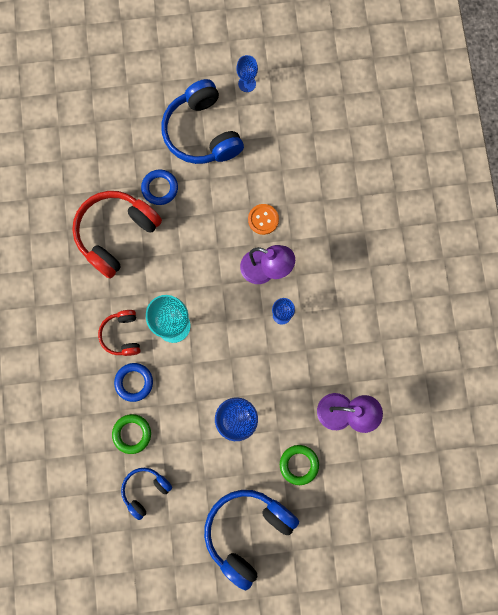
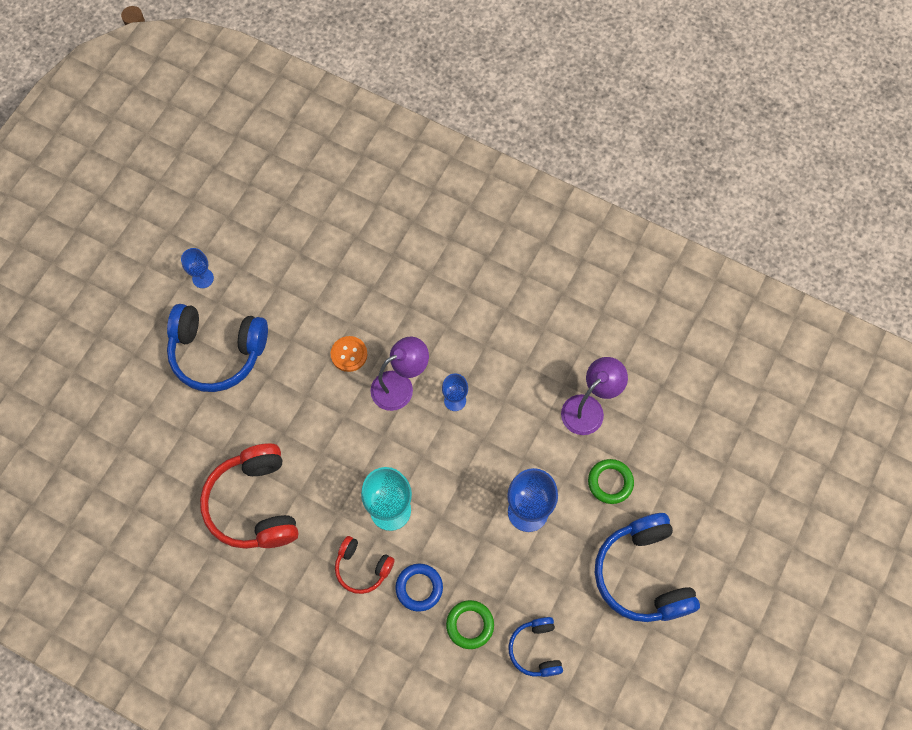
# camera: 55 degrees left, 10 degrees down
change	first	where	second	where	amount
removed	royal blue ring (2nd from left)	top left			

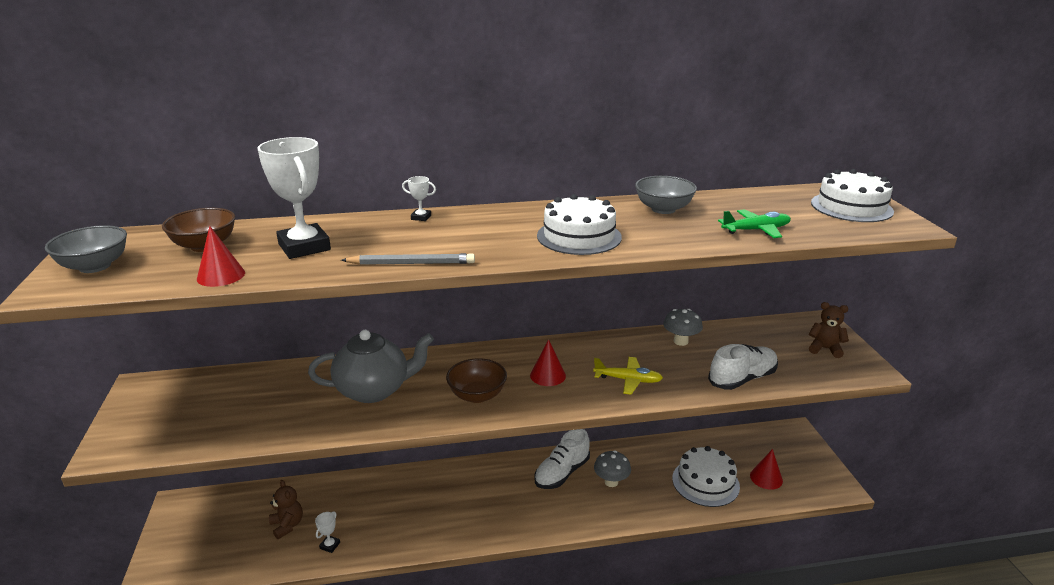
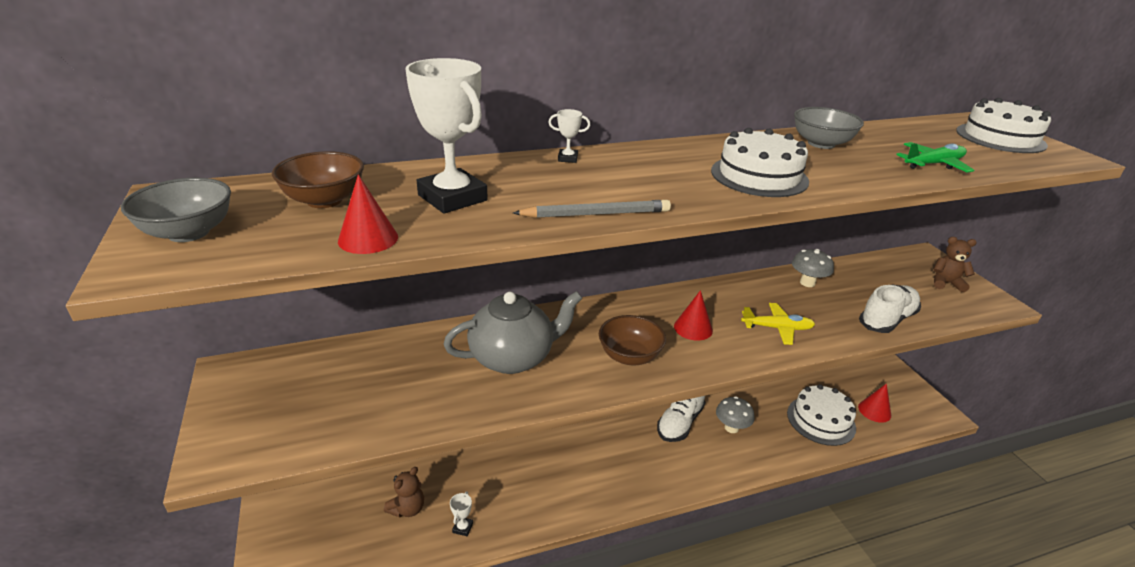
# camera: 10 degrees left, 5 degrees up
change	first	where	second	where	amount
turned	dark brown teddy (1st from left)	bottom left		bottom centre	75 degrees clockwise

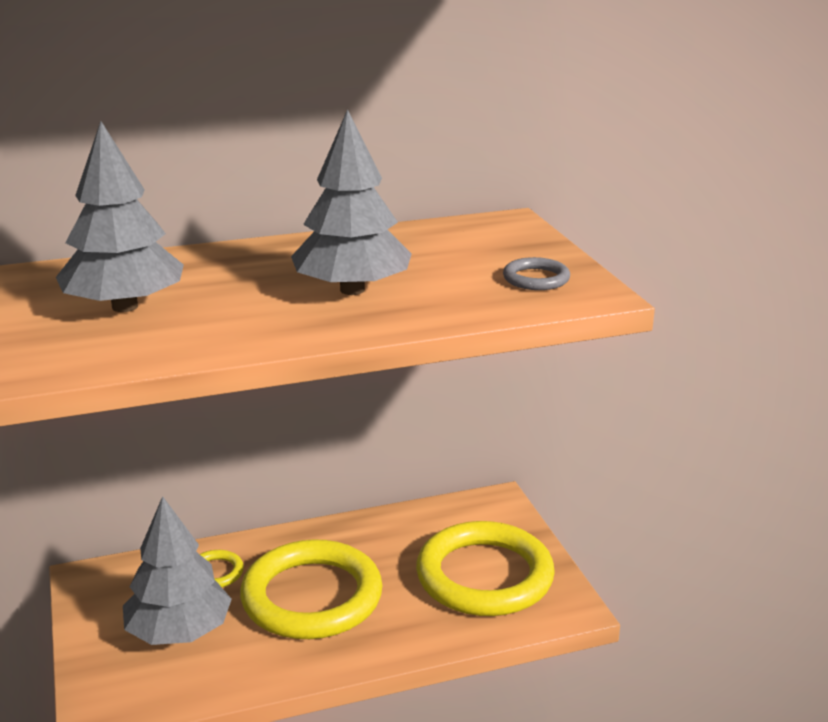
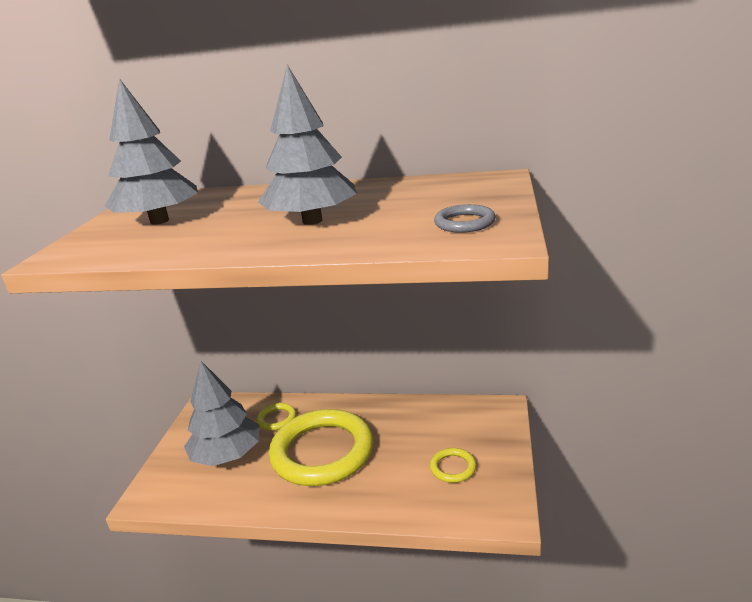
# camera: 30 degrees right, 0 degrees up
change	first	where	second	where	amount
resized	bright yellow ring (3rd from left)	bottom centre		bottom centre	x0.42

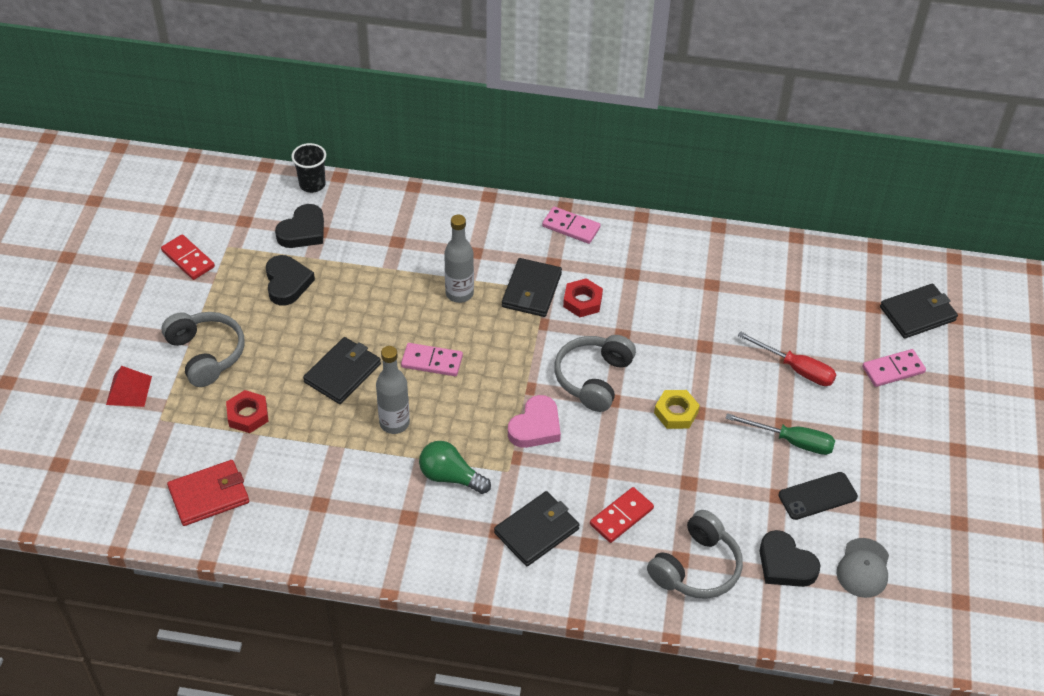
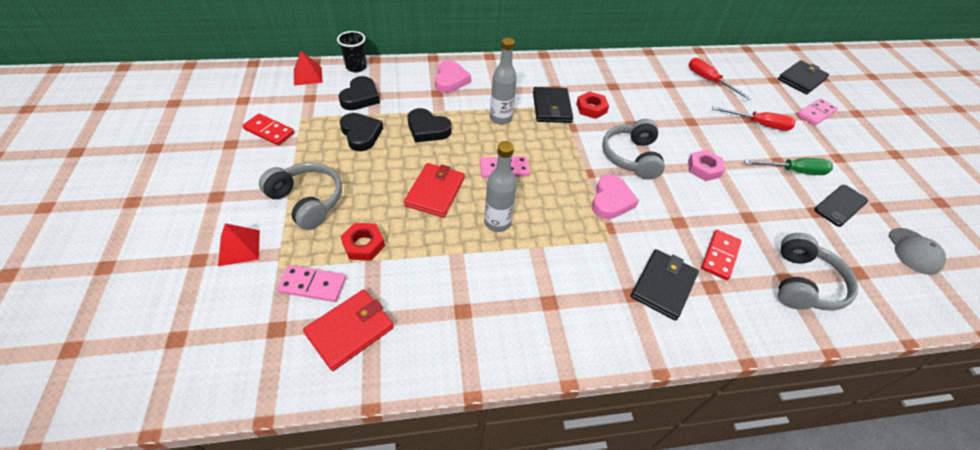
# camera: 20 degrees left, 0 degrees up
change	first	where	second	where	amount
moved	rose-pink domino piece (2nd from left in the first image)	top centre	rose-pink domino piece (1st from left)	middle left	
added			scarlet pyramid (2nd from left)	top left	
recoloured	black wallet (1st from left)	middle left	scarlet wallet (2nd from left)	centre	
moved	black heart (3rd from left)	bottom right		top centre	
added			rose-pink heart (1st from left)	top centre	
recoloured	bright yellow nut	centre	rose-pink nut	middle right	
added			scarlet hand screwdriver (1st from left)	top right	
removed	green light bulb	bottom centre			

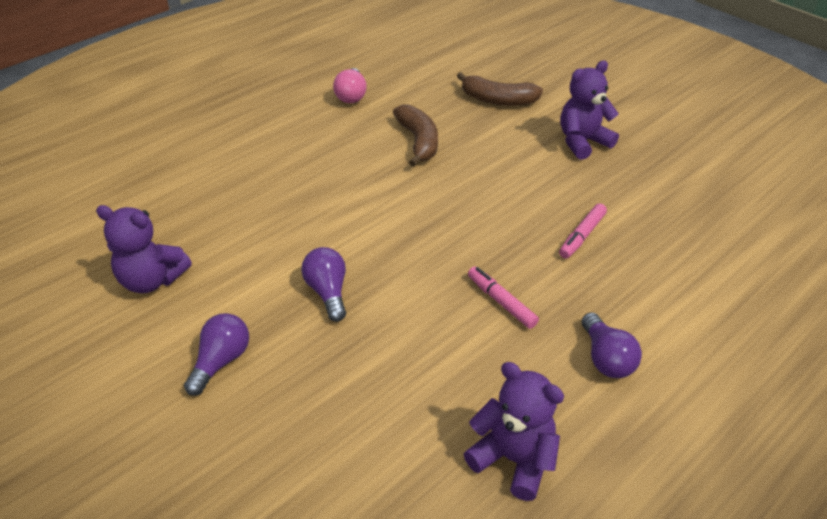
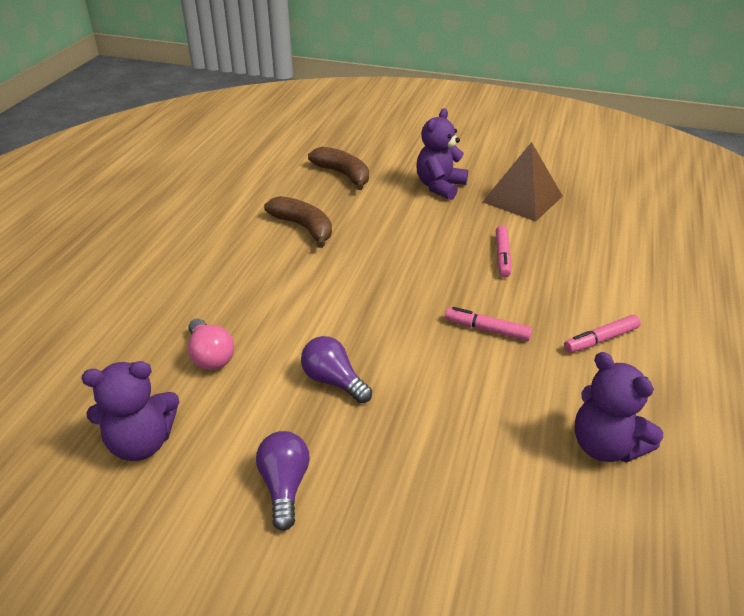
# camera: 30 degrees left, 5 degrees down
change	first	where	second	where	amount
moved	rose-pink light bulb	top centre		middle left	
turned	dark brown banana (2nd from left)	top centre		top centre	120 degrees counterclockwise
added			dark brown pyramid	top right	
replaced	purple light bulb (3rd from left)	middle right	rose-pink marker (3rd from left)	middle right	
turned	purple teddy (2nd from left in the first image)	bottom centre	purple teddy (3rd from left)	middle right	135 degrees counterclockwise

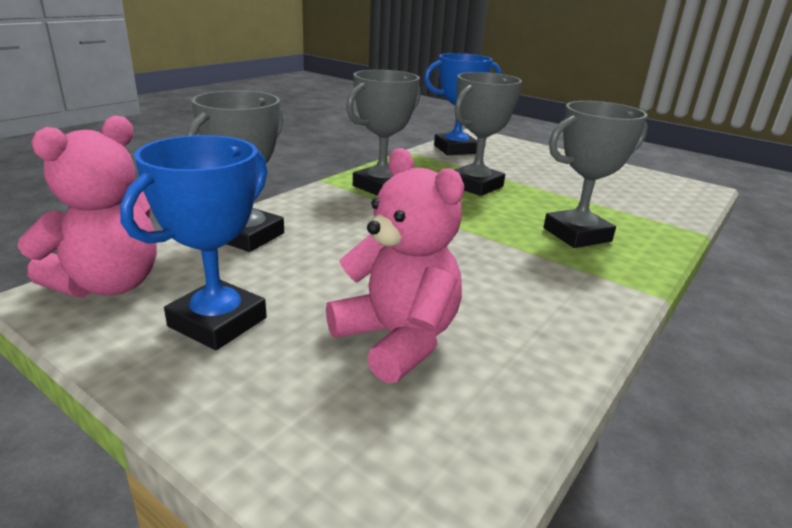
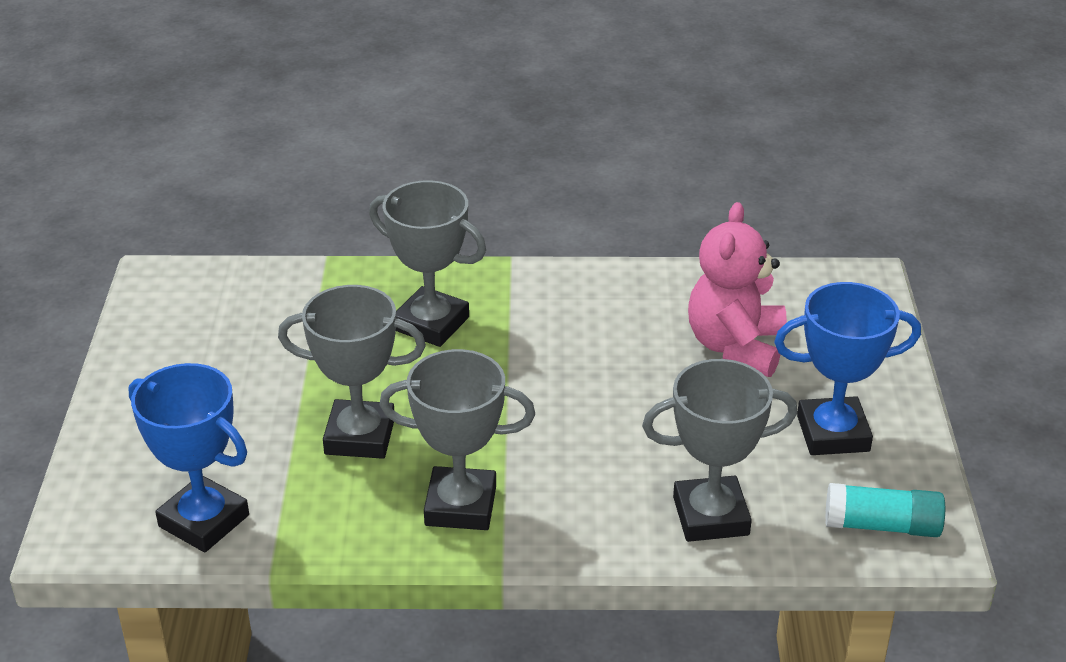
# camera: 125 degrees left, 10 degrees up
change	first	where	second	where	amount
replaced	rose-pink teddy (1st from left)	middle left	teal stick of glue	bottom right	

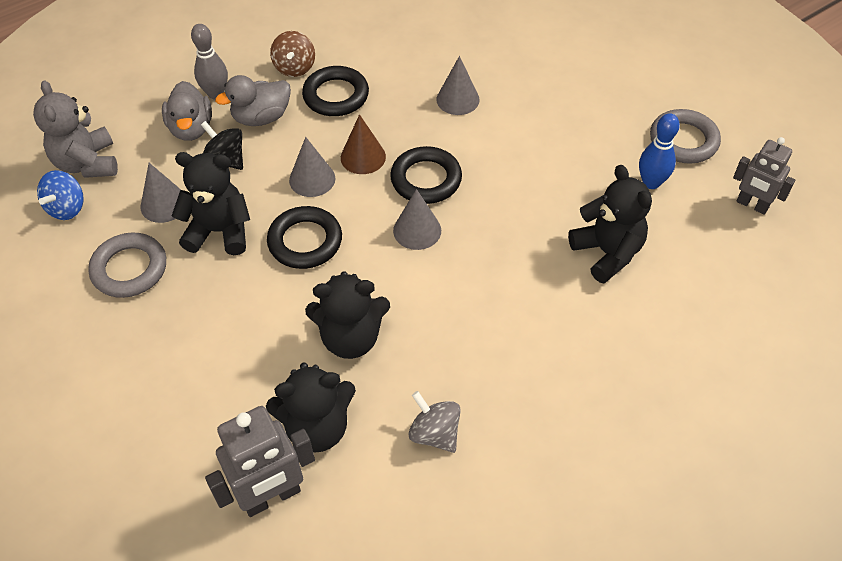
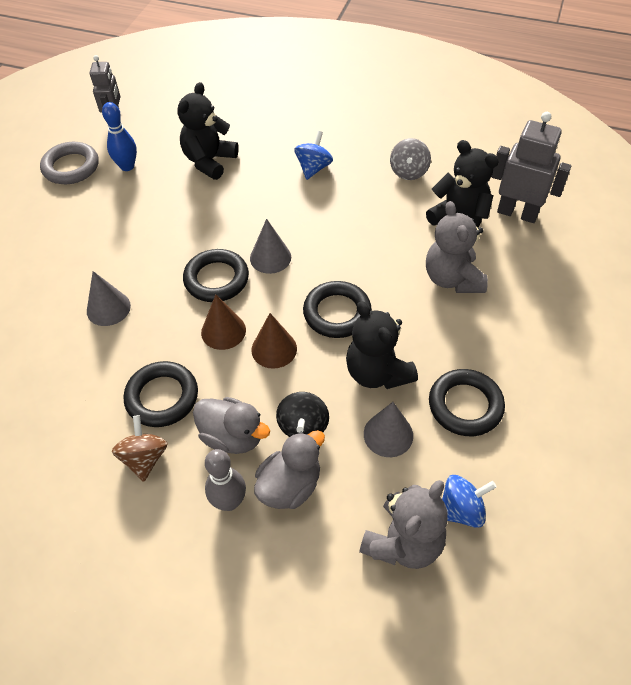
# camera: 125 degrees left, 0 degrees up
change	first	where	second	where	amount
turned	dark brown whirligig	top centre		middle left	60 degrees counterclockwise
recoloured	gray solid cone (2nd from left)	top centre	dark brown solid cone (2nd from left)	centre	
added			royal blue whirligig (1st from left)	top centre	
added			gray teddy (2nd from left)	middle right	
recoloured	gray ring (1st from left)	middle left	black ring (4th from left)	middle right	
removed	black teddy (3rd from left)	centre			

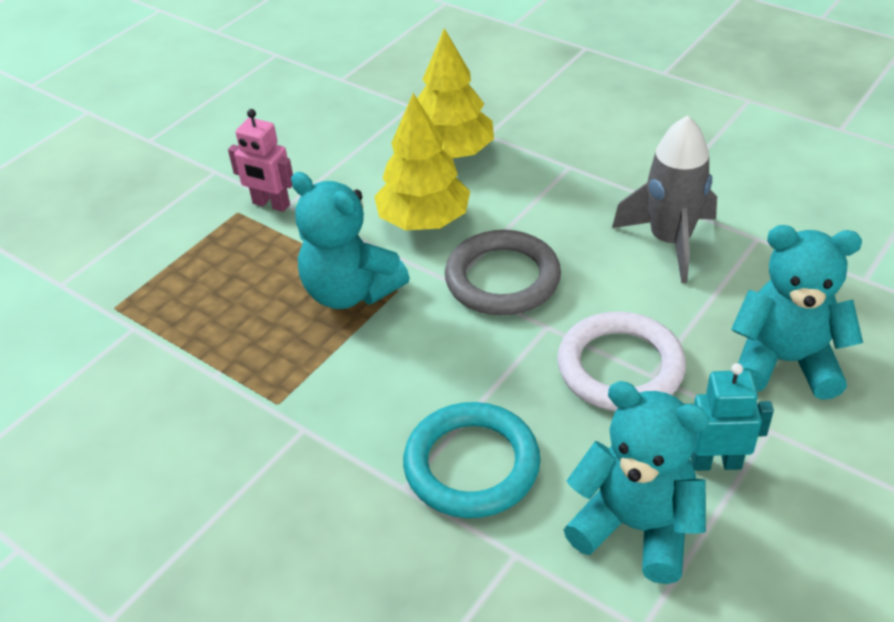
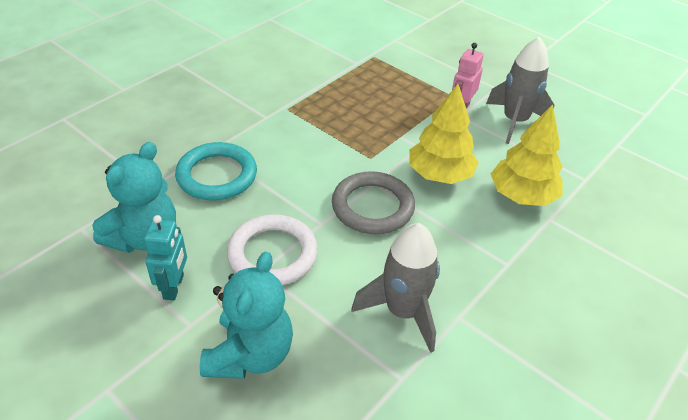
# camera: 90 degrees right, 0 degrees up
change	first	where	second	where	amount
added			gray toy rocket (2nd from left)	top right	
removed	teal teddy (1st from left)	centre			

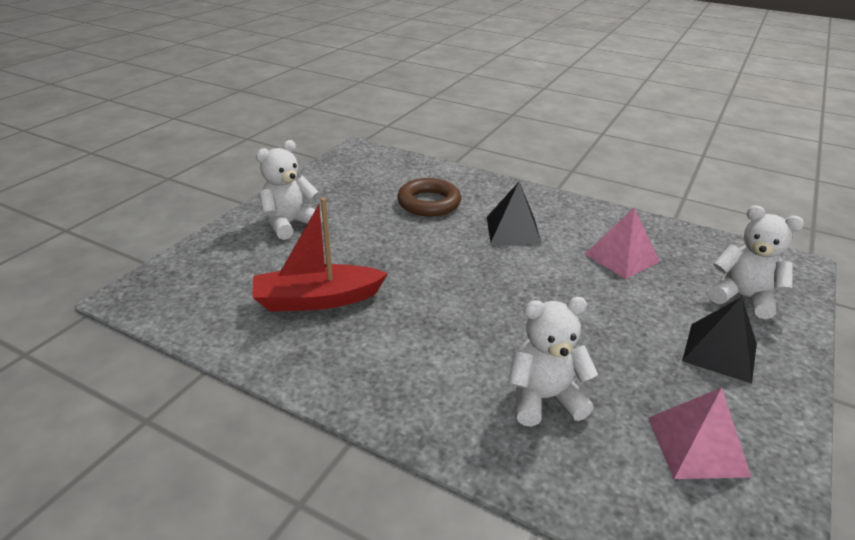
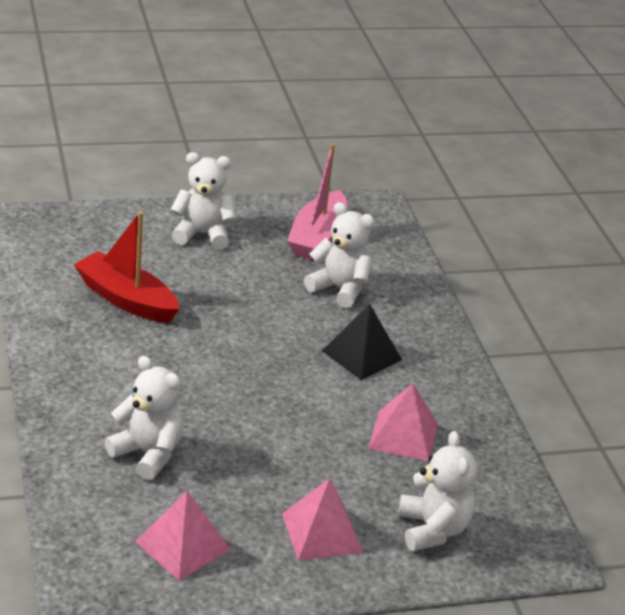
# camera: 45 degrees right, 0 degrees up
change	first	where	second	where	amount
recoloured	black pyramid (2nd from left)	middle right	rose-pink pyramid (2nd from left)	bottom centre	
added			rose-pink boat	top centre	
replaced	dark brown ring	centre	white teddy (3rd from left)	centre	

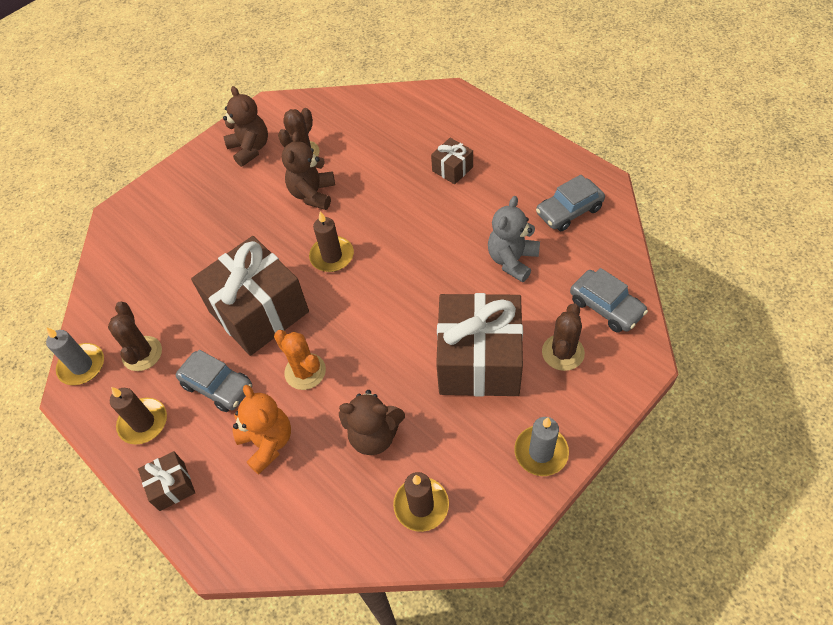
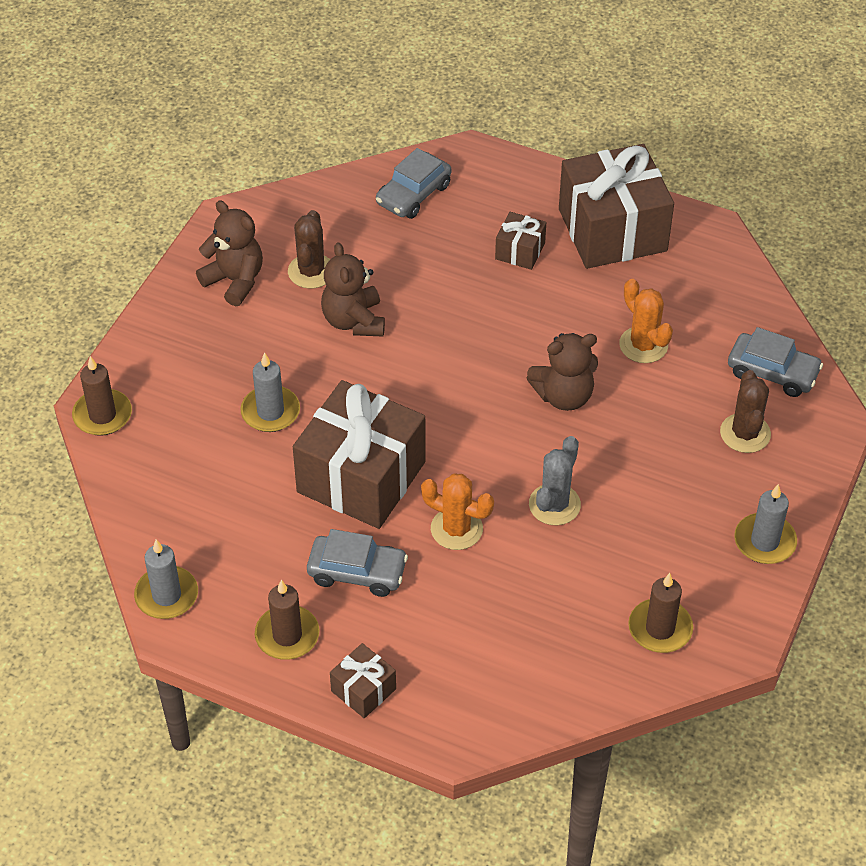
# camera: 25 degrees left, 5 degrees down
change	first	where	second	where	amount
moved	dark brown candle (2nd from left in the first image)	centre	dark brown candle (1st from left)	middle left	
added			gray candle (2nd from left)	middle left	
moved	gray automobile (2nd from left)	top right		top centre	
moved	dark brown teddy (3rd from left)	bottom centre		centre	
added			gray saguaro cactus	centre	
moved	dark brown wrapped gift (4th from left)	centre		top right	
replaced	gray teddy	centre	bright orange saguaro cactus (2nd from left)	middle right	
removed	dark brown saguaro cactus (1st from left)	middle left			
removed	bright orange teddy	bottom left			

